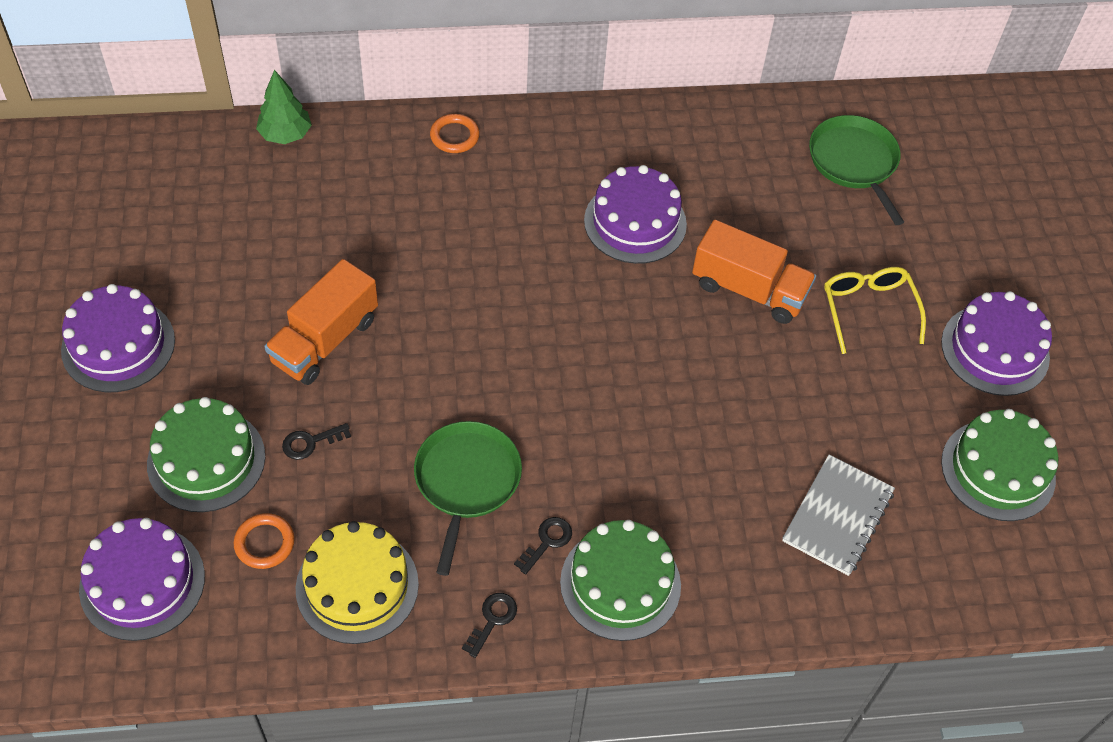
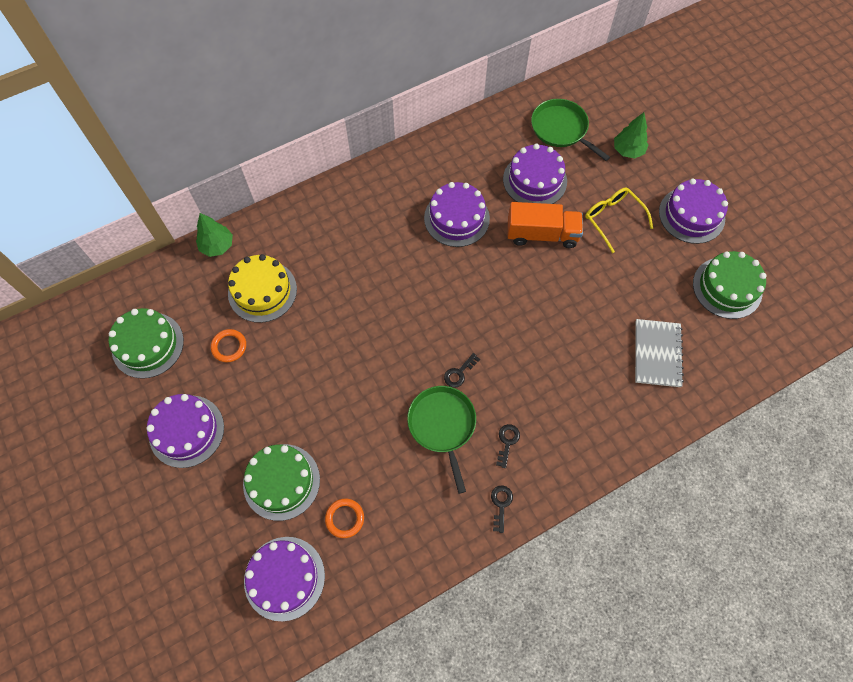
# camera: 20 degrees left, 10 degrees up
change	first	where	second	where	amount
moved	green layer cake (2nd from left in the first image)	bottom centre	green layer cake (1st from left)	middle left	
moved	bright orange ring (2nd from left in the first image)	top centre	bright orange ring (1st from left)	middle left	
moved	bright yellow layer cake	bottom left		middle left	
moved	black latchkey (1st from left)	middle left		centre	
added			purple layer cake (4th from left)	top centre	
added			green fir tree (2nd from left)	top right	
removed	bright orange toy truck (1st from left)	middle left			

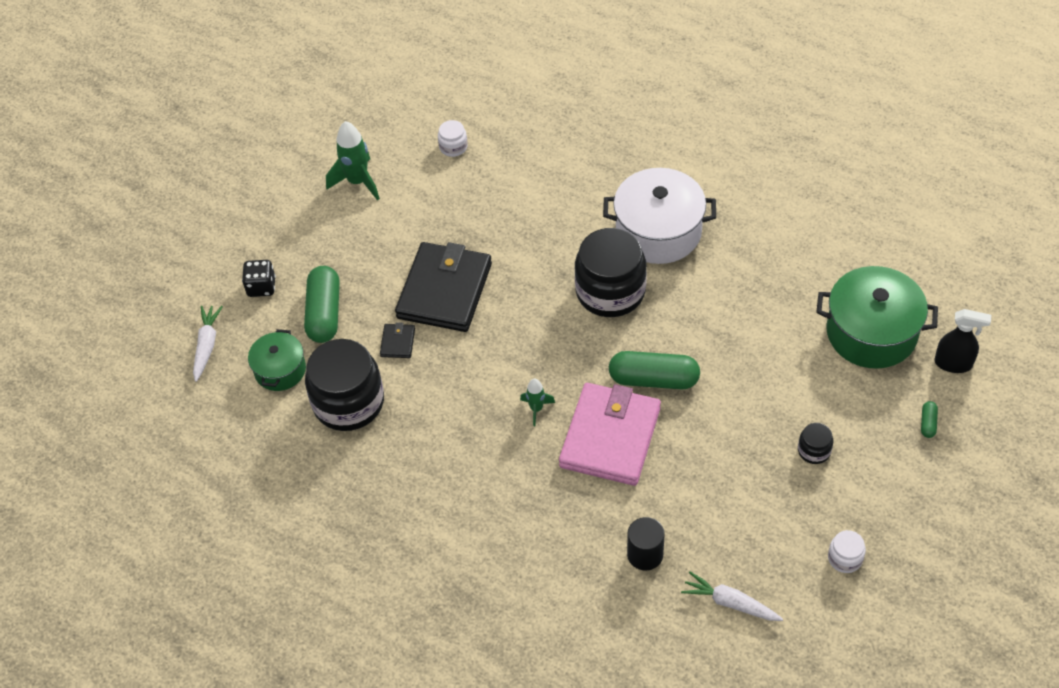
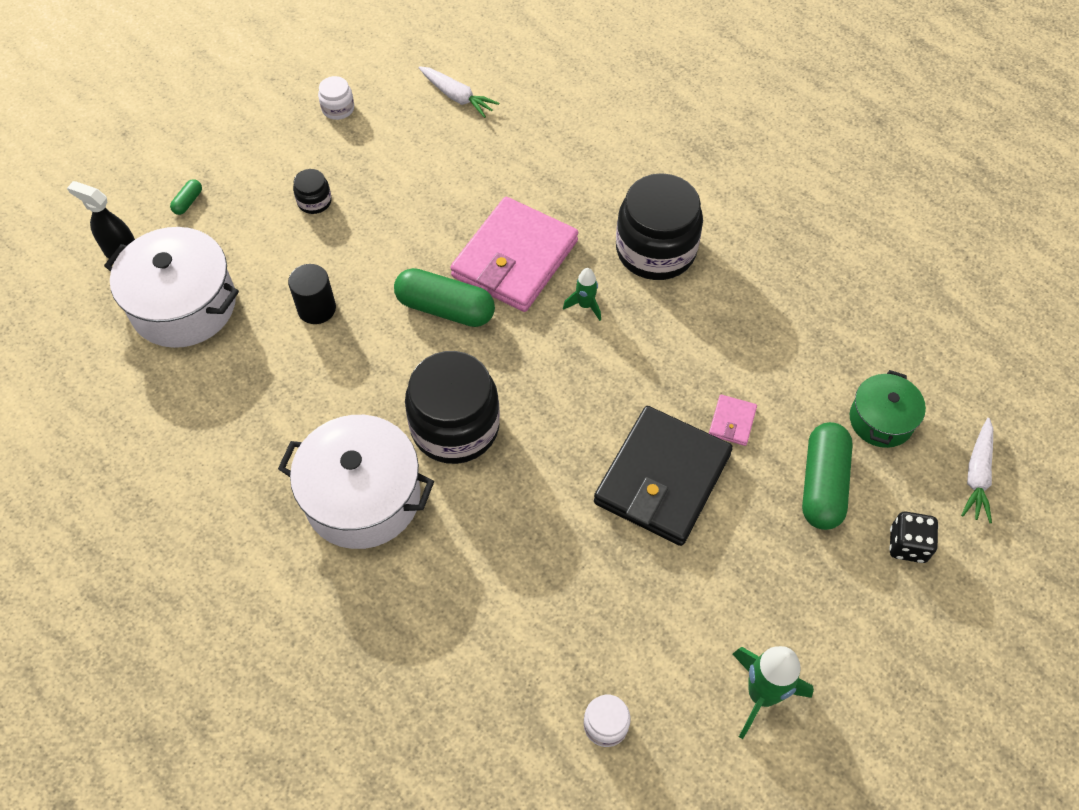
# camera: 170 degrees left, 5 degrees up
change	first	where	second	where	amount
recoloured	green cooking pot (2nd from left)	middle right	white cooking pot (1st from left)	middle left	
moved	black cylinder shape	bottom centre		middle left	
moved	black jam jar (1st from left in the first image)	middle left	black jam jar (3rd from left)	top centre	
recoloured	black wallet (1st from left)	centre	rose-pink wallet (2nd from left)	middle right	

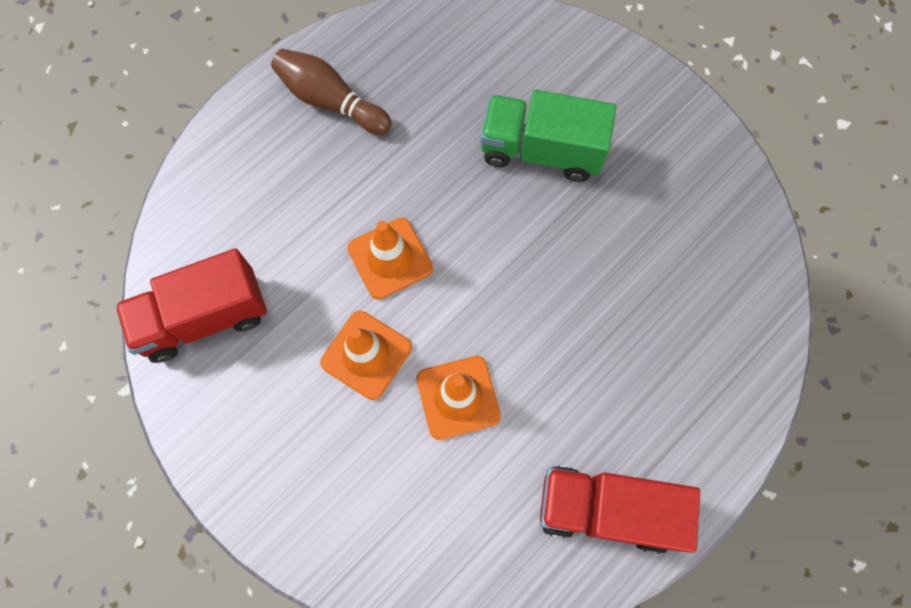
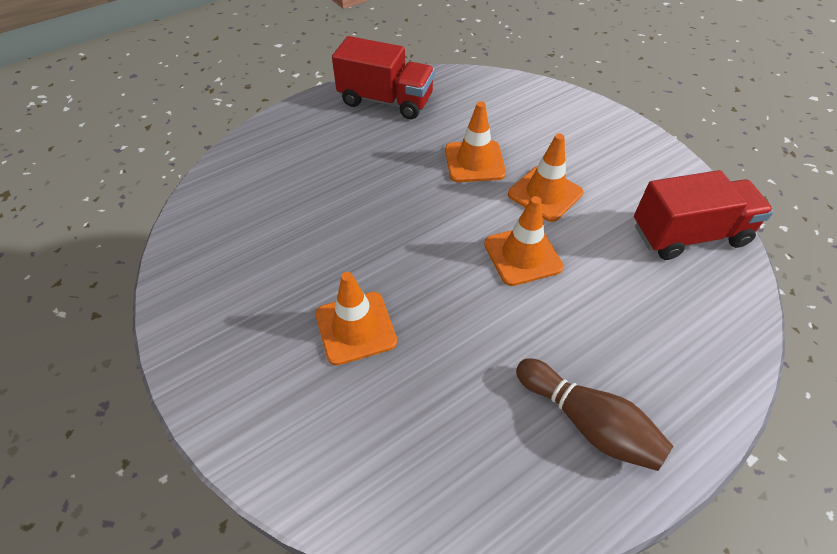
# camera: 170 degrees left, 20 degrees down
change	first	where	second	where	amount
replaced	green toy truck	top centre	bright orange road cone (1st from left)	centre	

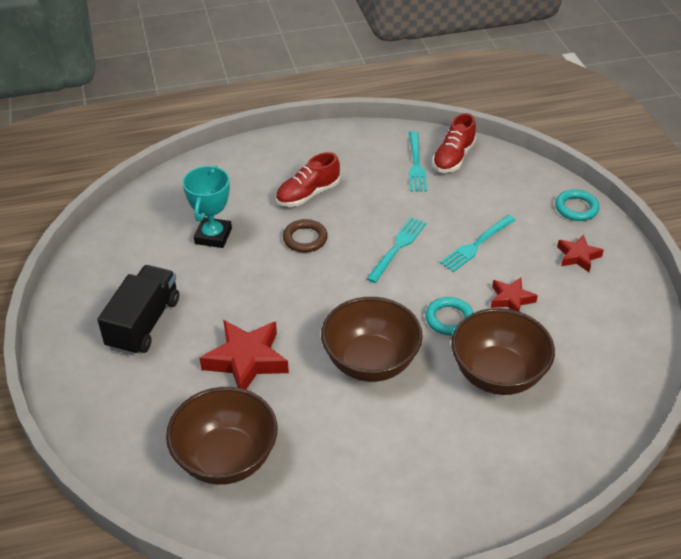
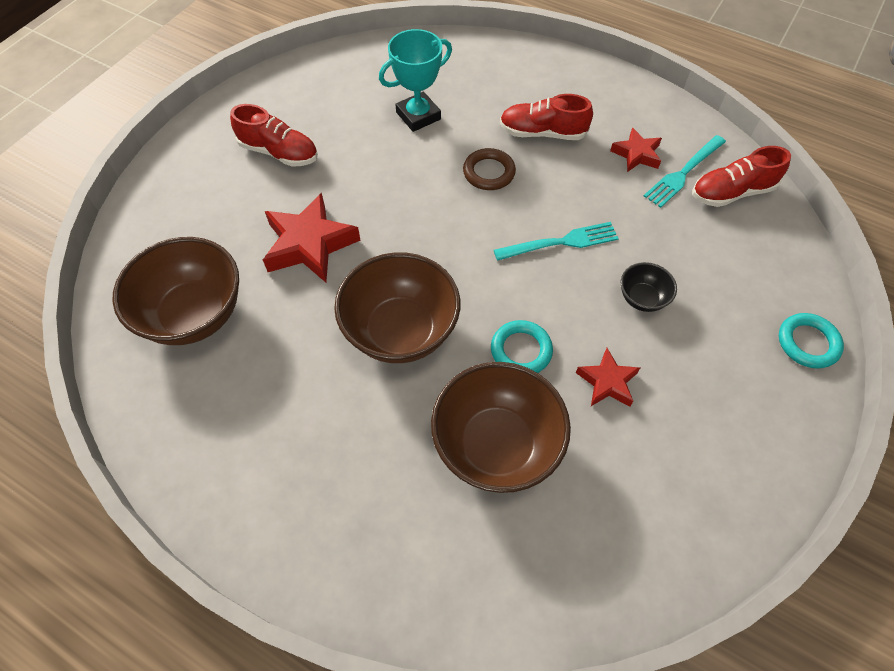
# camera: 45 degrees right, 15 degrees up
change	first	where	second	where	amount
replaced	black toy truck	middle left	scarlet shoe (1st from left)	top left	
moved	scarlet star (3rd from left)	middle right		top right	
replaced	teal fork (3rd from left)	middle right	black bowl	middle right	

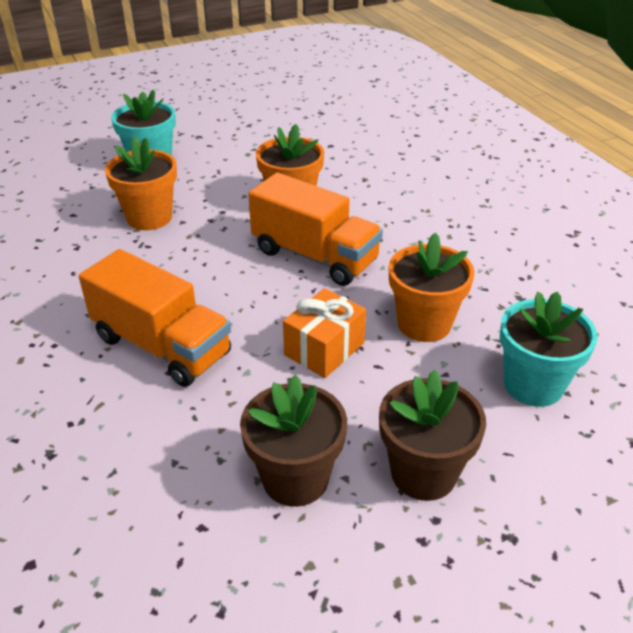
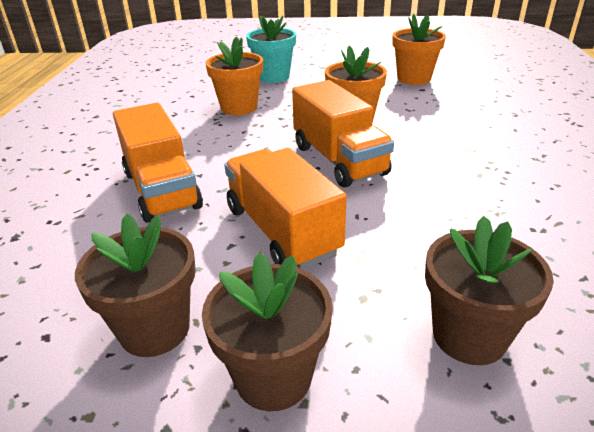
# camera: 30 degrees right, 5 degrees down
change	first	where	second	where	amount
replaced	bright orange wrapped gift	centre	bright orange toy truck (2nd from left)	centre	
moved	bright orange potted plant (3rd from left)	middle right		top right	
recoloured	teal potted plant (2nd from left)	middle right	dark brown potted plant (3rd from left)	bottom right	

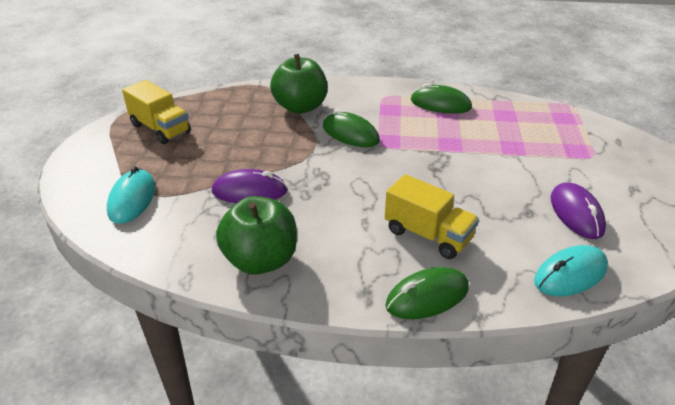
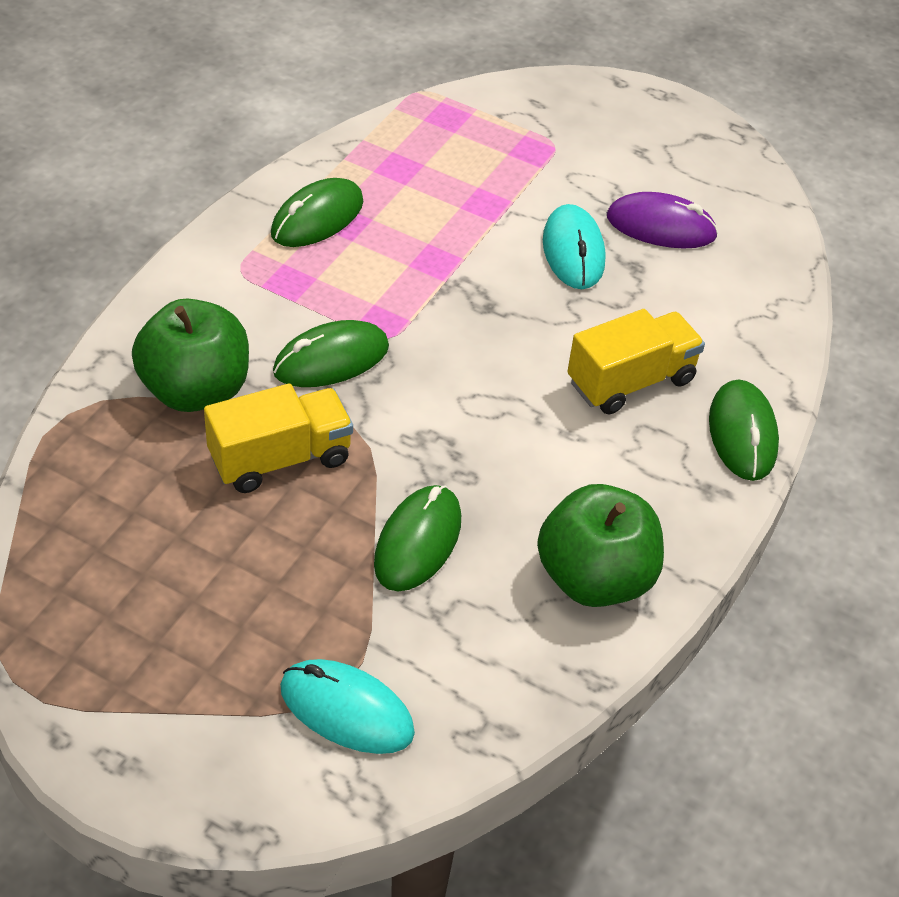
# camera: 70 degrees left, 10 degrees up
change	first	where	second	where	amount
moved	bright yellow toy truck (1st from left)	top left		middle left	
recoloured	purple computer mouse (1st from left)	centre	green computer mouse (3rd from left)	centre	
moved	teal computer mouse (2nd from left)	bottom right		top centre	

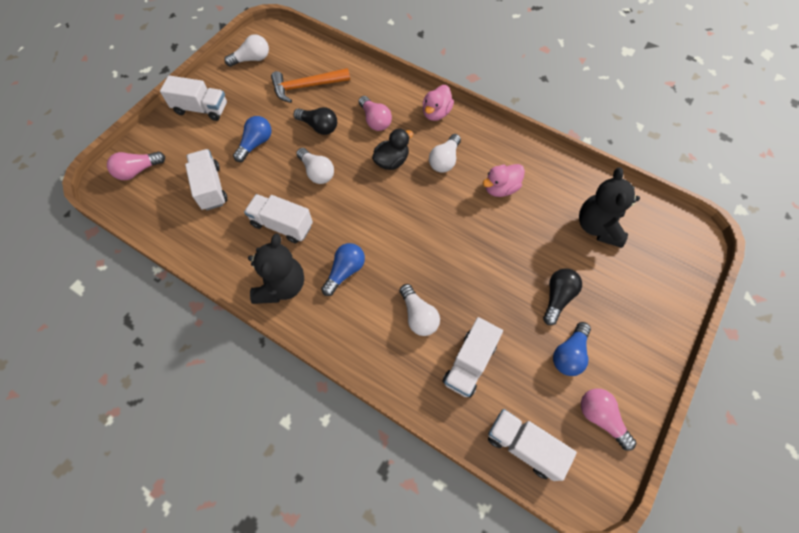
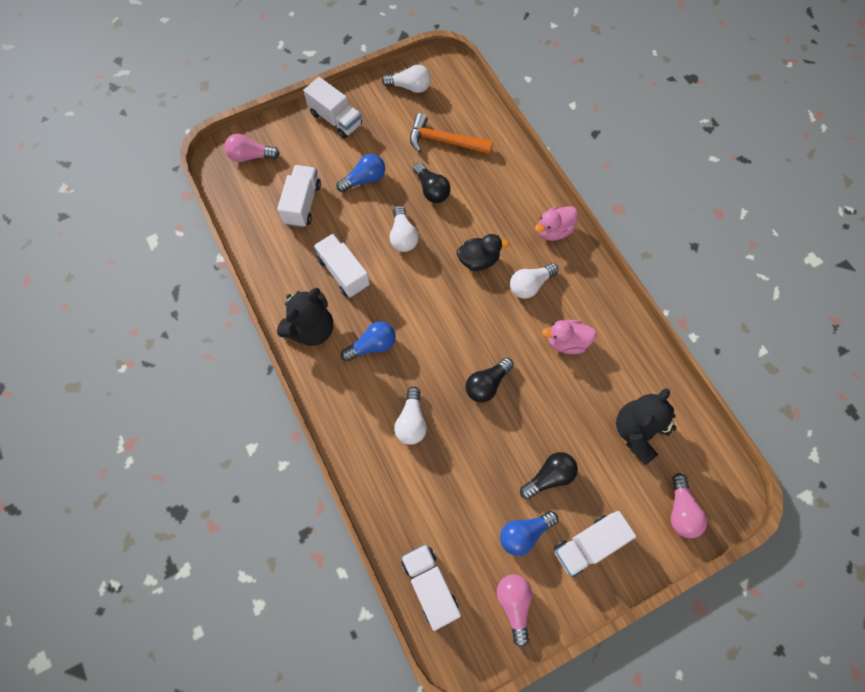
# camera: 30 degrees right, 5 degrees up
change	first	where	second	where	amount
added			black light bulb (2nd from left)	centre	
moved	white toy truck (4th from left in the first image)	bottom centre	white toy truck (5th from left)	bottom right	
moved	rose-pink light bulb (2nd from left in the first image)	top centre	rose-pink light bulb (3rd from left)	bottom right	

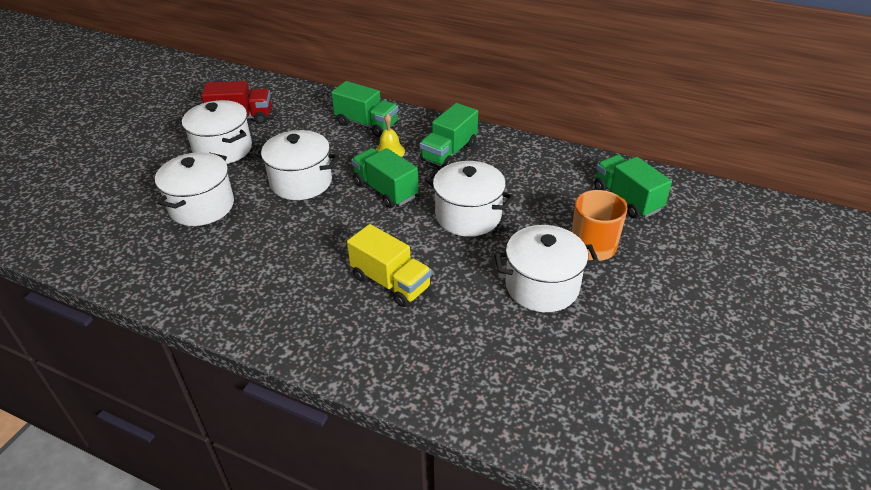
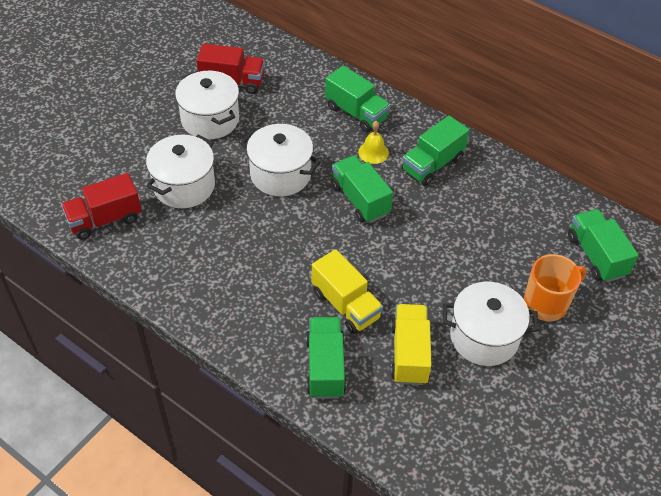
# camera: 10 degrees right, 10 degrees up
change	first	where	second	where	amount
added			scarlet toy truck (1st from left)	middle left	
added			green toy truck (1st from left)	bottom centre	
added			bright yellow toy truck (2nd from left)	bottom centre	
removed	white cooking pot (4th from left)	centre			

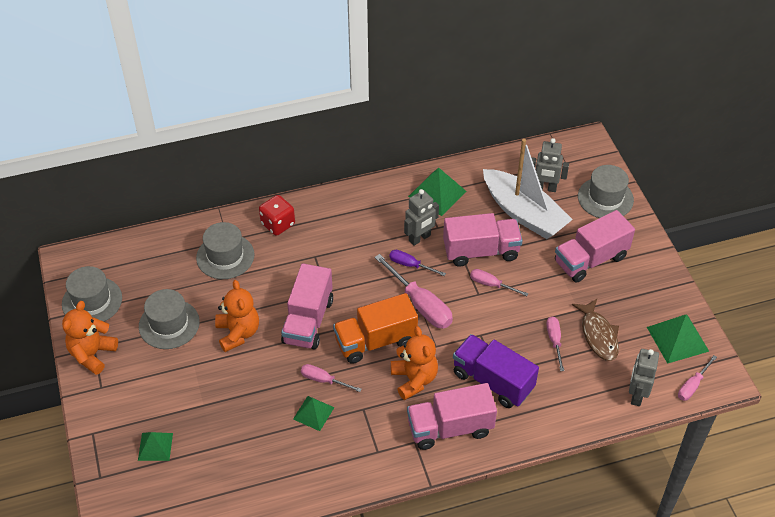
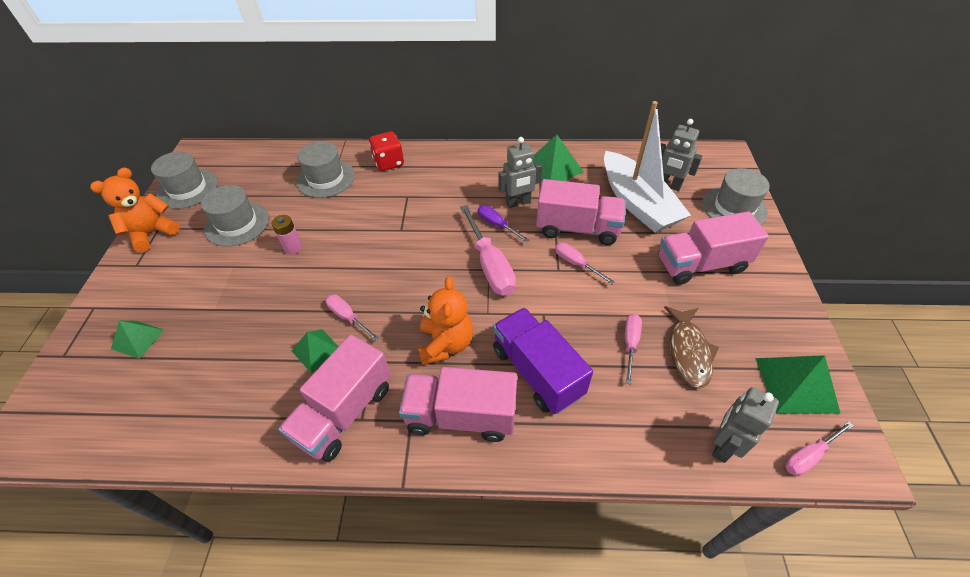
# camera: 20 degrees right, 0 degrees up
change	first	where	second	where	amount
replaced	bright orange teddy (2nd from left)	middle left	rose-pink power cell	middle left	
moved	rose-pink toy truck (1st from left)	centre		bottom centre	
removed	bright orange toy truck	centre			

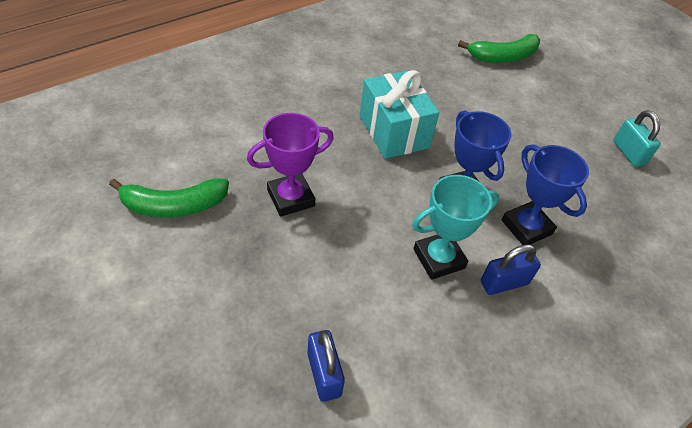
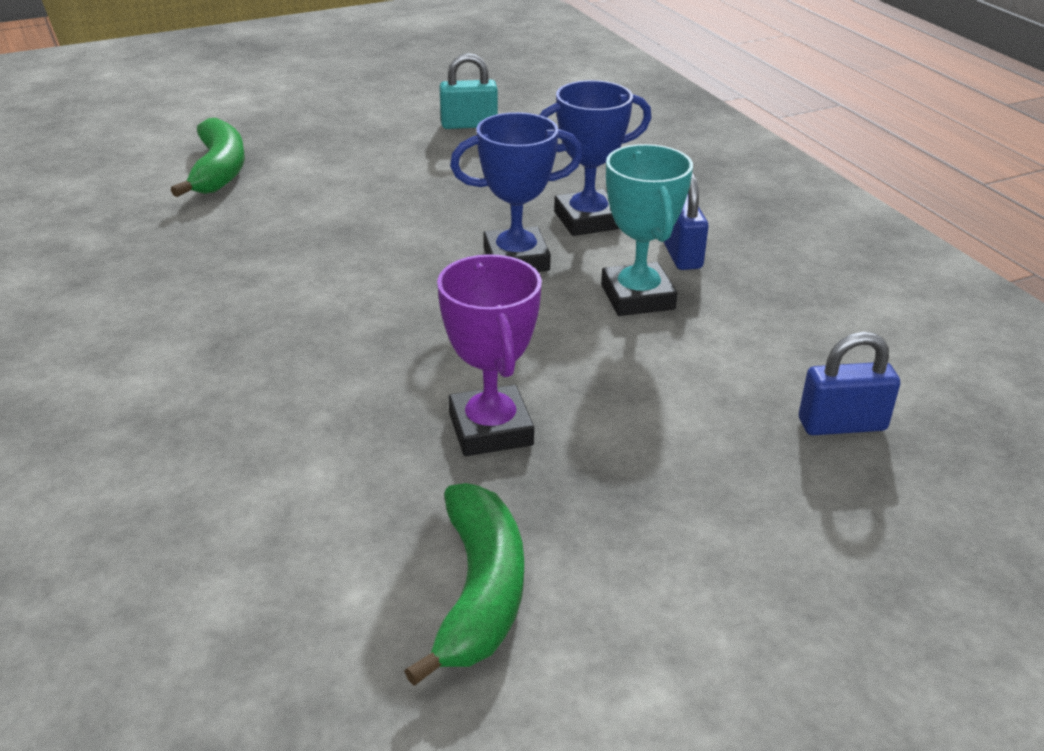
# camera: 75 degrees left, 15 degrees down
change	first	where	second	where	amount
removed	teal wrapped gift	top centre			

